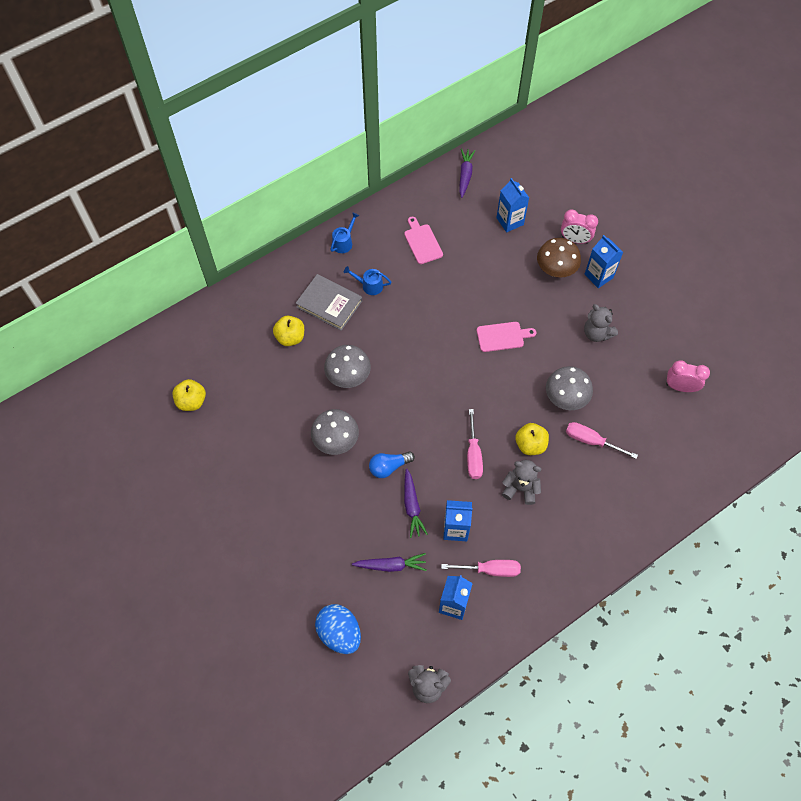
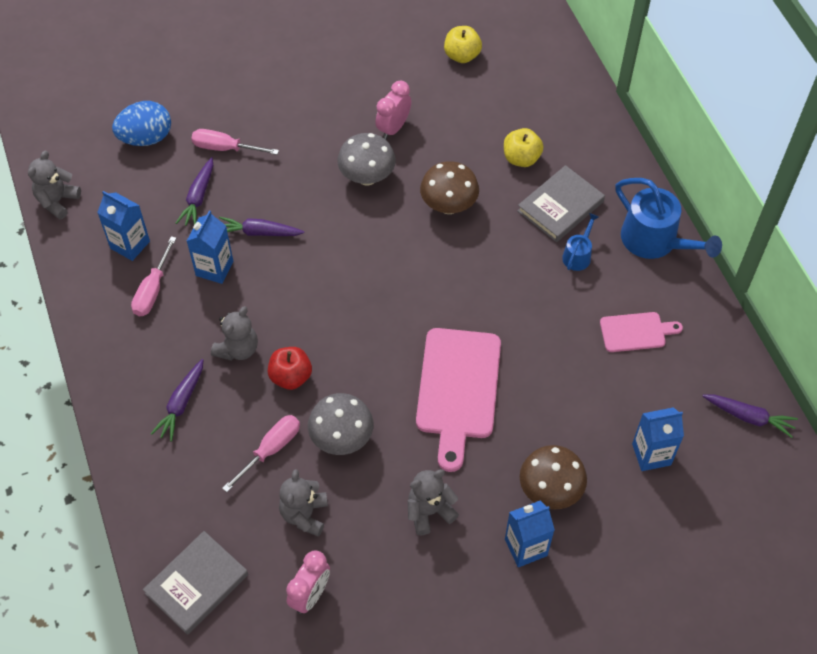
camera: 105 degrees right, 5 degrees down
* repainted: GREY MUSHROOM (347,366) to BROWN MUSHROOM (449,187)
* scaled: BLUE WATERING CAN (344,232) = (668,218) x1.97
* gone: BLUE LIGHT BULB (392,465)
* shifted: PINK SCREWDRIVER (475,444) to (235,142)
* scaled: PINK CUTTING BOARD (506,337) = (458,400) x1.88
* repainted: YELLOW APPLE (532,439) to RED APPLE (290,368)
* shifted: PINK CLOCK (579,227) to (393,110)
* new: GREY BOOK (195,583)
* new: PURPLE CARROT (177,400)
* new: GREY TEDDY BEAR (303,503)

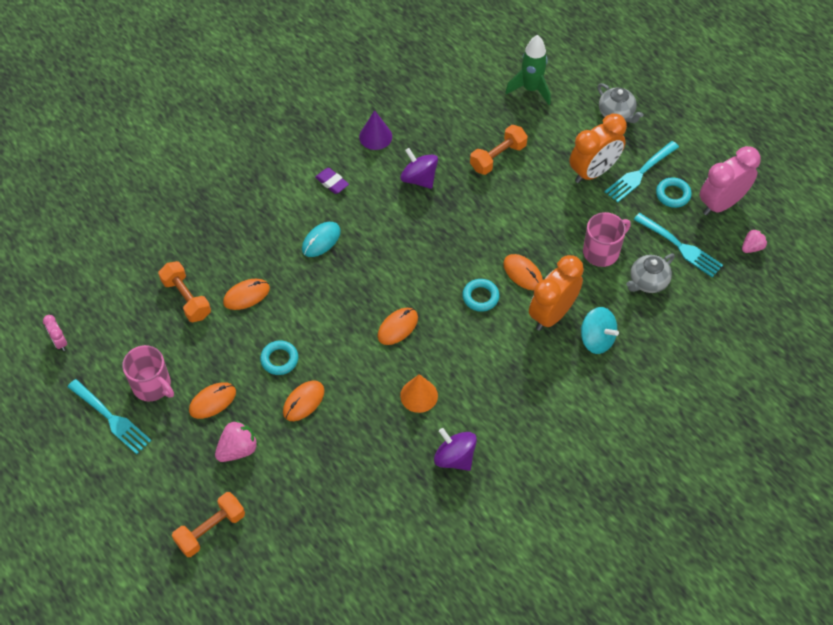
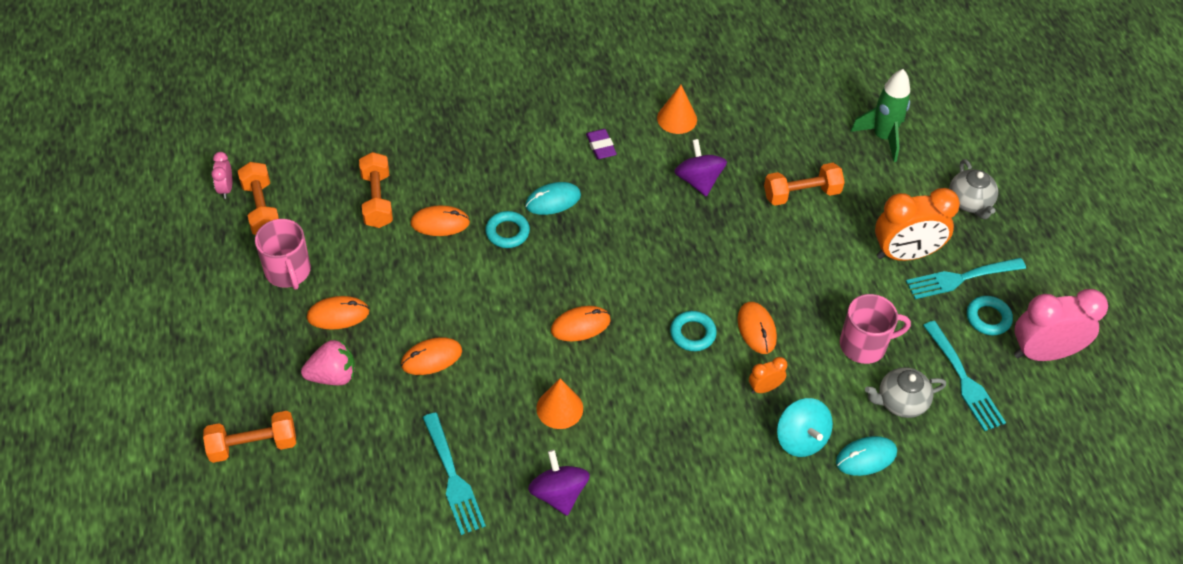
camera: 25 degrees right, 5 degrees down
* shifted: TURQUOISE FORK (110,416) to (454,473)
* shifted: TURQUOISE RING (279,358) to (507,229)
* repainted: PURPLE CONE (375,130) to ORANGE CONE (677,109)
* scaled: ORANGE CLOCK (556,293) = (768,375) x0.47
* gone: PINK STRAWBERRY (754,241)
* new: ORANGE DUMBBELL (258,198)
* new: TURQUOISE MOUSE (866,456)

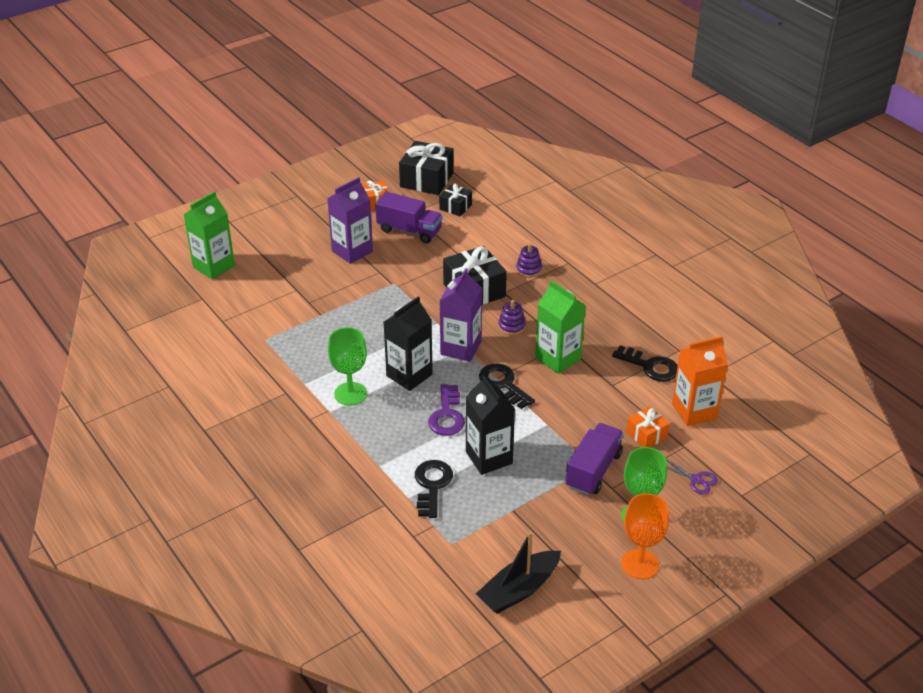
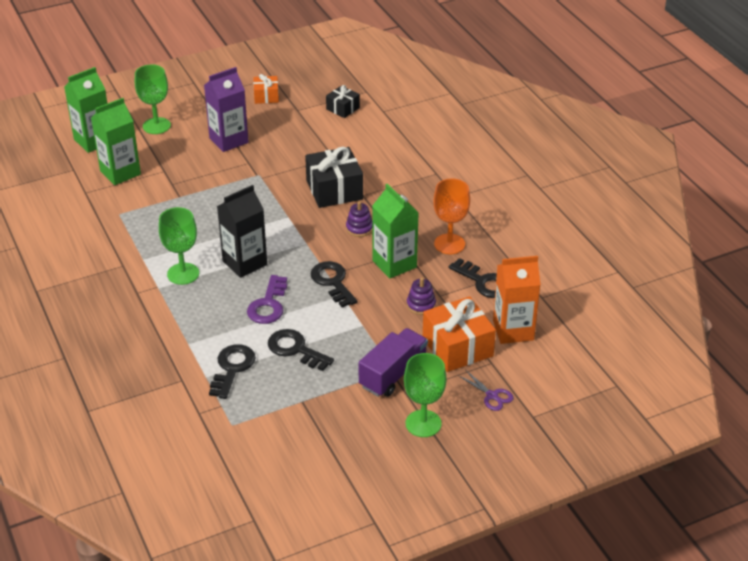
camera: 10 degrees right, 0 degrees up
* gone: PURPLE TRUCK (409,217)
* gone: BLACK GIFT (426,168)
* gone: PURPLE CARTON (461,315)
* swapped: BLACK CARTON (490,425) to BLACK KEY (301,350)
* gone: BLACK BOAT (518,573)
* shifted: PURPLE STACKING TOY (529,261) to (421,296)
* shifted: ORANGE GOBLET (645,536) to (452,216)
* scaled: ORANGE GIFT (648,426) = (459,334) x1.80
* new: GREEN CARTON (116,141)
* new: GREEN GOBLET (153,99)

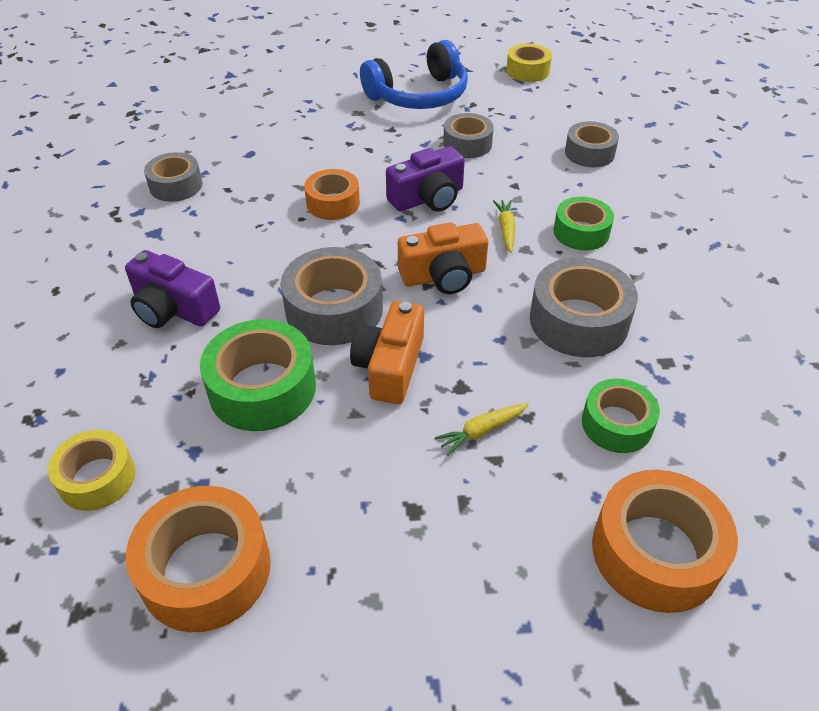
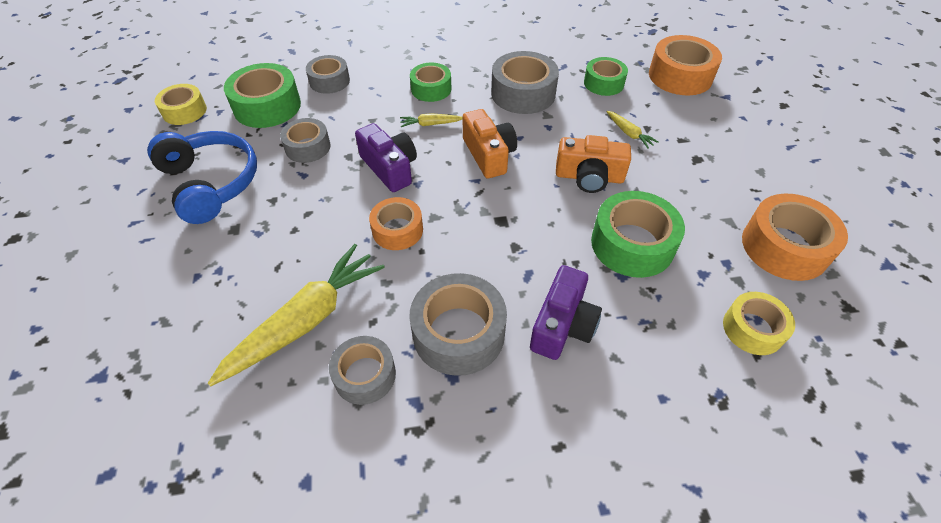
camera: 95 degrees left, 5 degrees up
* shifted: GREY TAPE (332,296) to (458,324)
* new: YELLOW CARROT (296,315)
* new: GREEN TAPE (262,95)

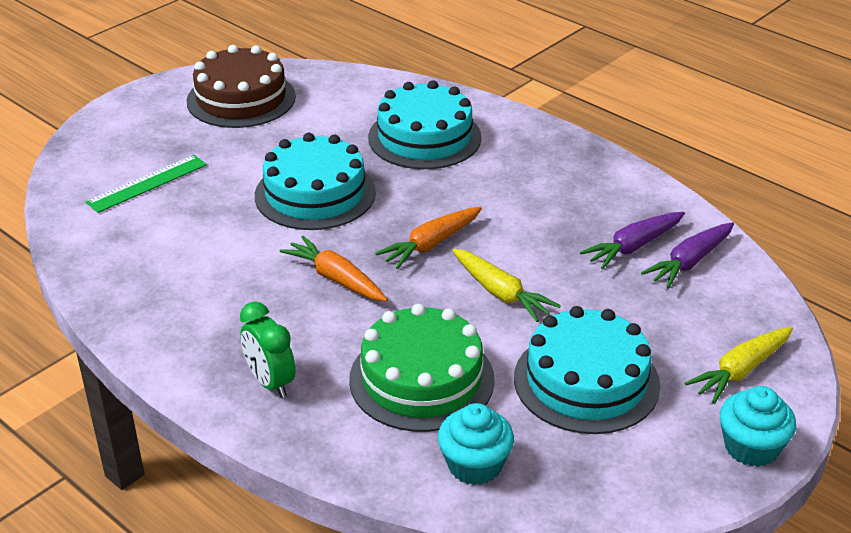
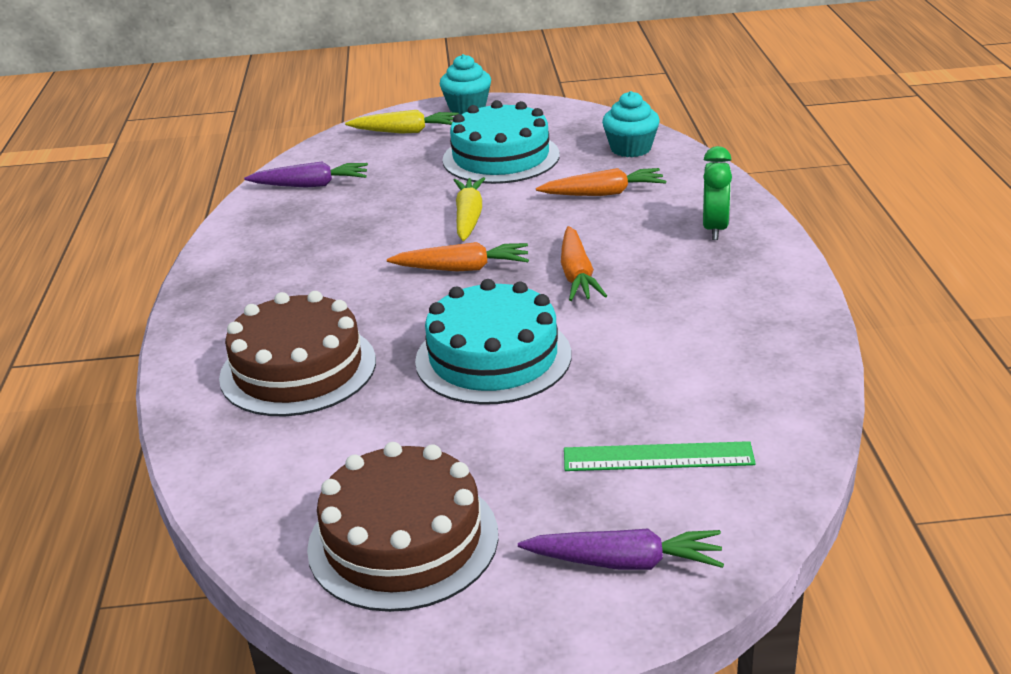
camera: 135 degrees left, 5 degrees down
* swapped: GREEN CAKE (422,368) to ORANGE CARROT (601,182)
* repainted: TURQUOISE CAKE (425,124) to BROWN CAKE (297,353)
* shifted: PURPLE CARROT (632,240) to (621,549)

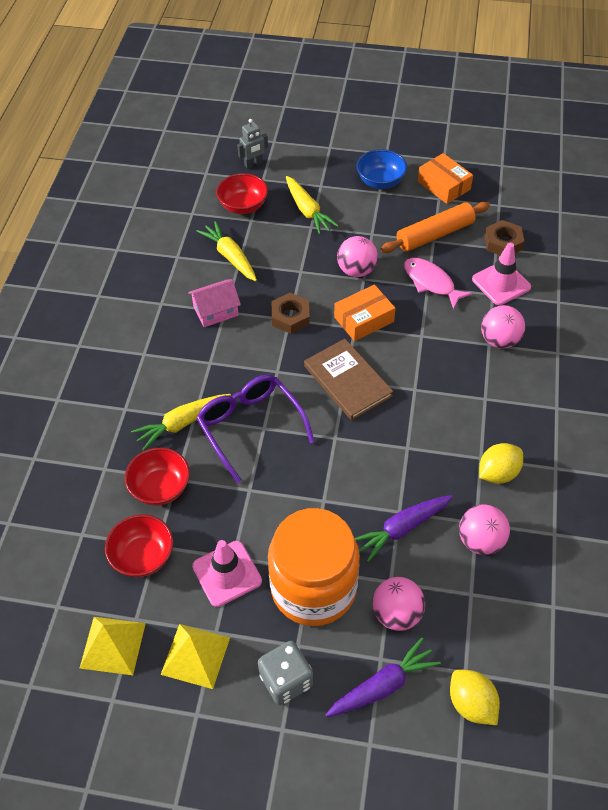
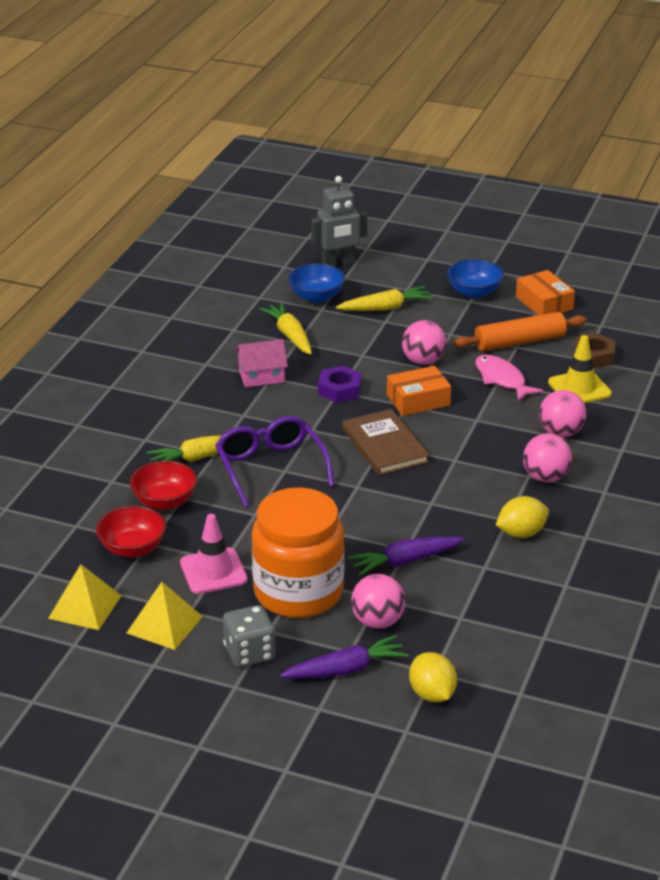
camera: 10 degrees right, 20 degrees down
* repainted: RED BOWL (242,193) to BLUE BOWL (316,283)
* scaled: GREY ROBOT (252,144) = (339,221) x1.60
* repainted: BROWN NUT (291,313) to PURPLE NUT (340,384)
* rotated: YELLOW CARROT (312,205) = (384,298) 90 degrees counterclockwise
* shifted: PINK BALL (484,529) to (547,457)
* repainted: PINK TRAFFIC CONE (501,274) to YELLOW TRAFFIC CONE (580,369)

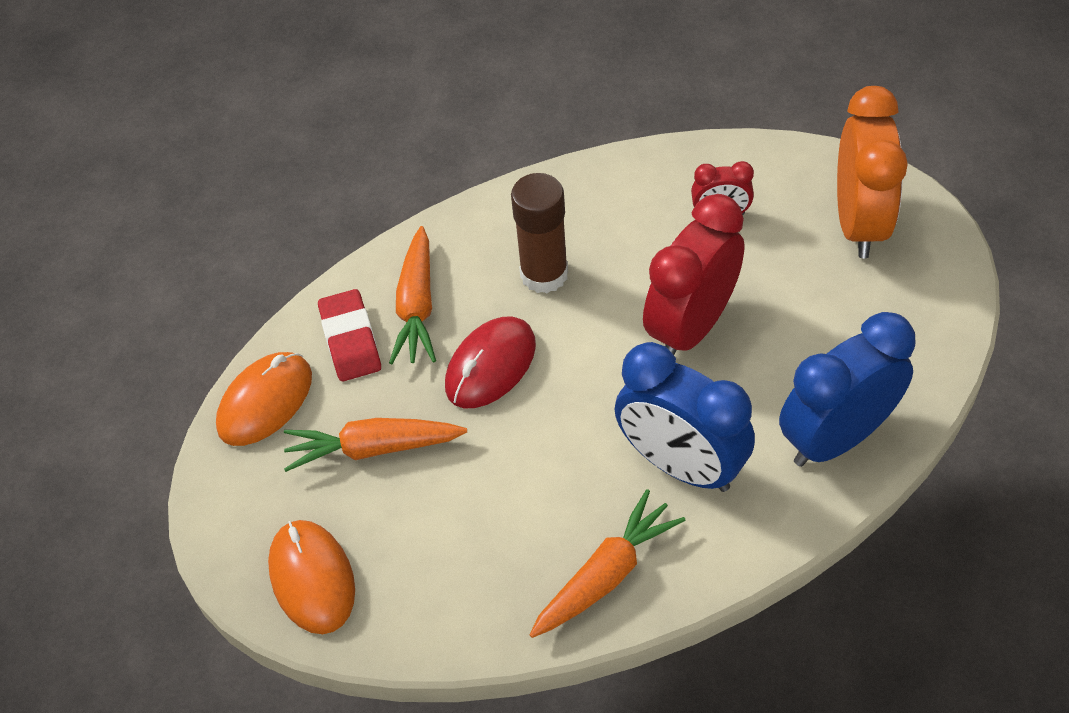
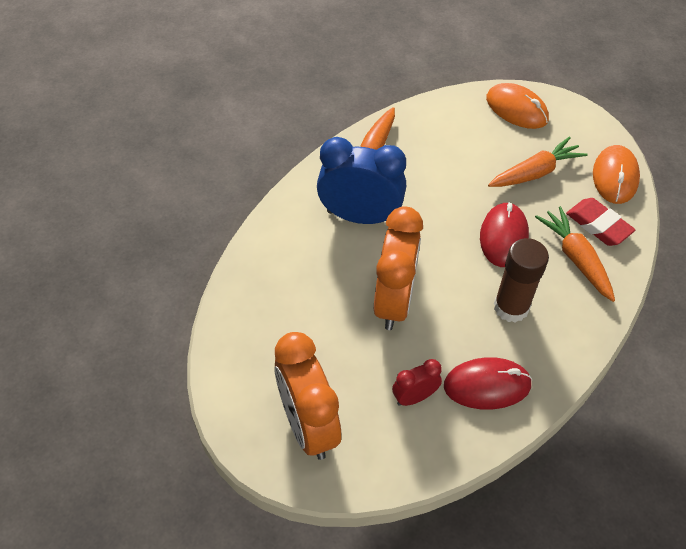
camera: 150 degrees right, 0 degrees up
* repainted: RED CLOCK (694,274) to ORANGE CLOCK (398,268)
* gone: BLUE CLOCK (847,389)
* new: RED MOUSE (488,383)

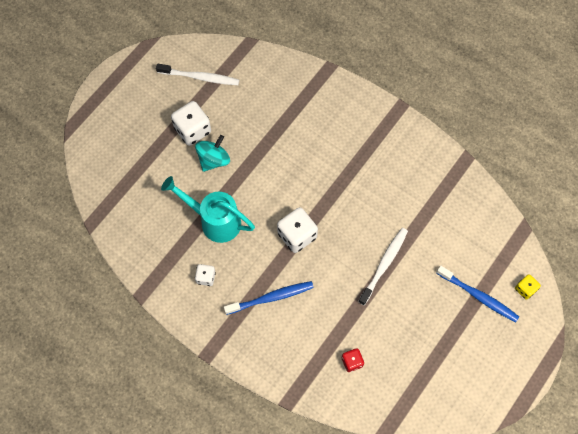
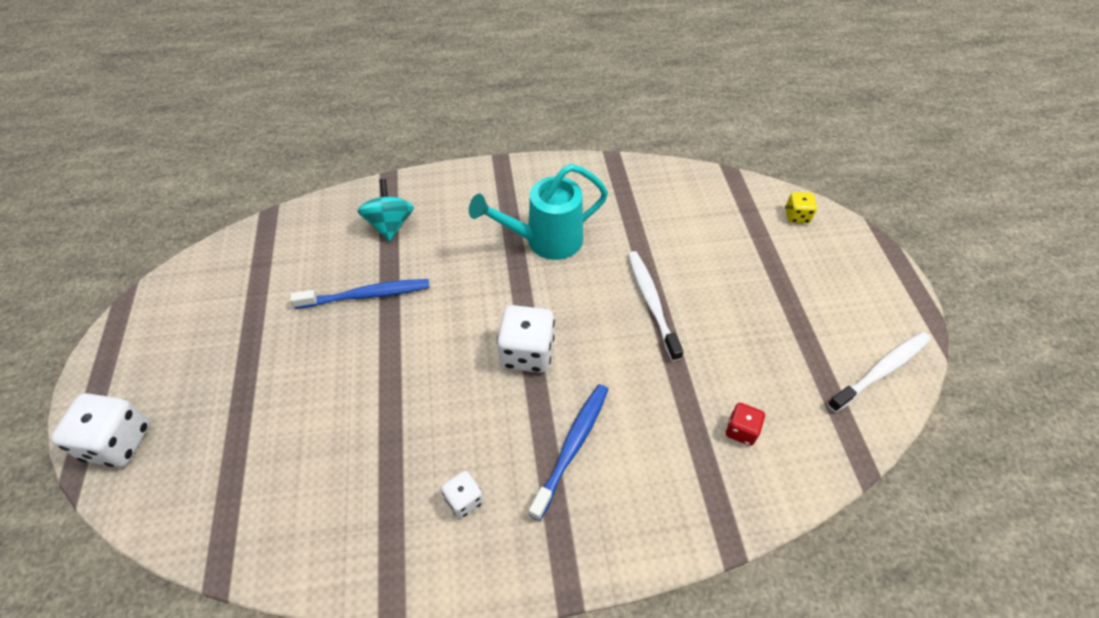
camera: 45 degrees left, 15 degrees down
* shifted: WHITE TOOTHBRUSH (197,74) to (879,372)
* shifted: TURQUOISE WATERING CAN (208,209) to (538,212)
* shifted: WHITE DICE (191,123) to (100,430)
* shifted: TURQUOISE SPINNING TOP (212,153) to (386,210)
* shifted: BLUE TOOTHBRUSH (478,294) to (360,294)

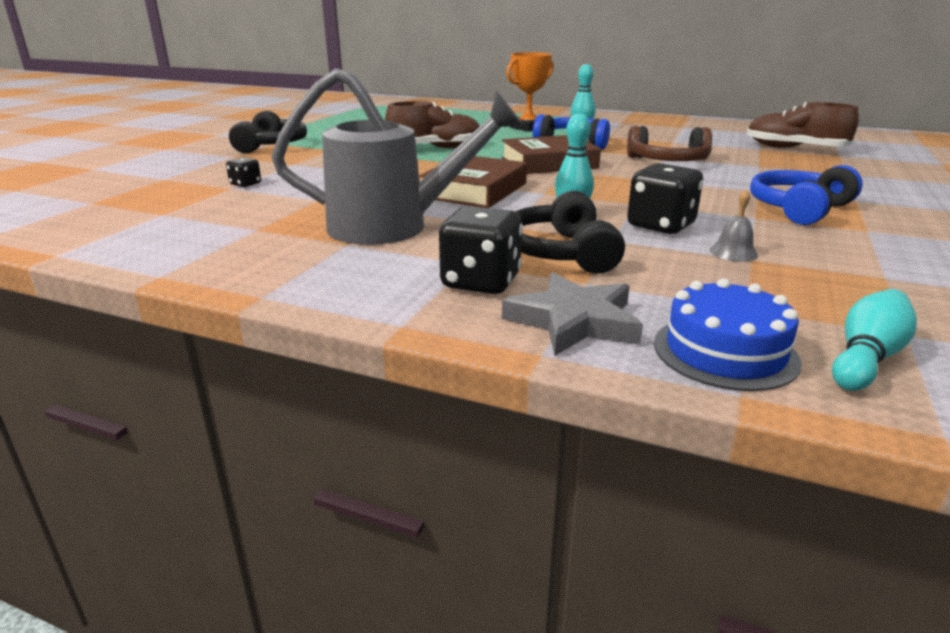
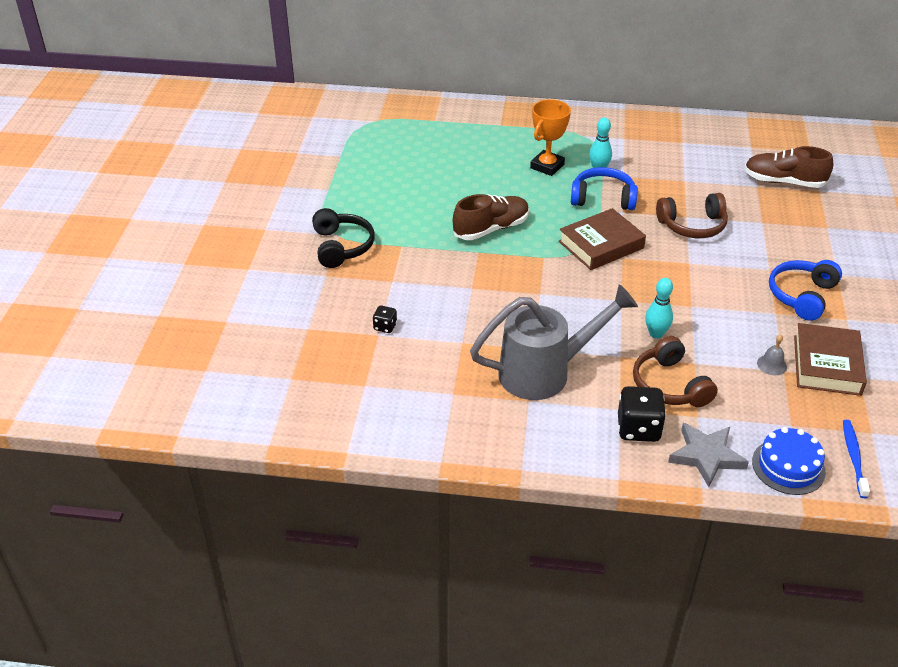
camera: 15 degrees left, 15 degrees up
* shifted: BROWN BOOK (473,182) to (830,359)
* repainted: BLACK HEADPHONES (570,232) to BROWN HEADPHONES (675,371)
* gone: BLACK DICE (665,198)
* swapped: TURQUOISE BOWLING PIN (874,340) to BLUE TOOTHBRUSH (856,459)

